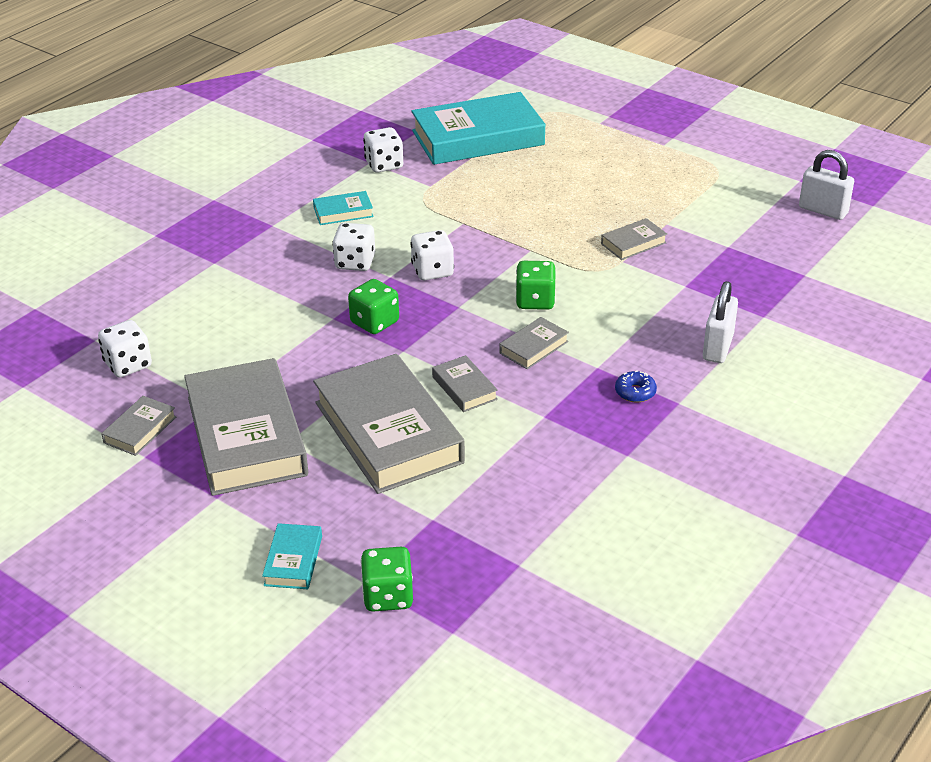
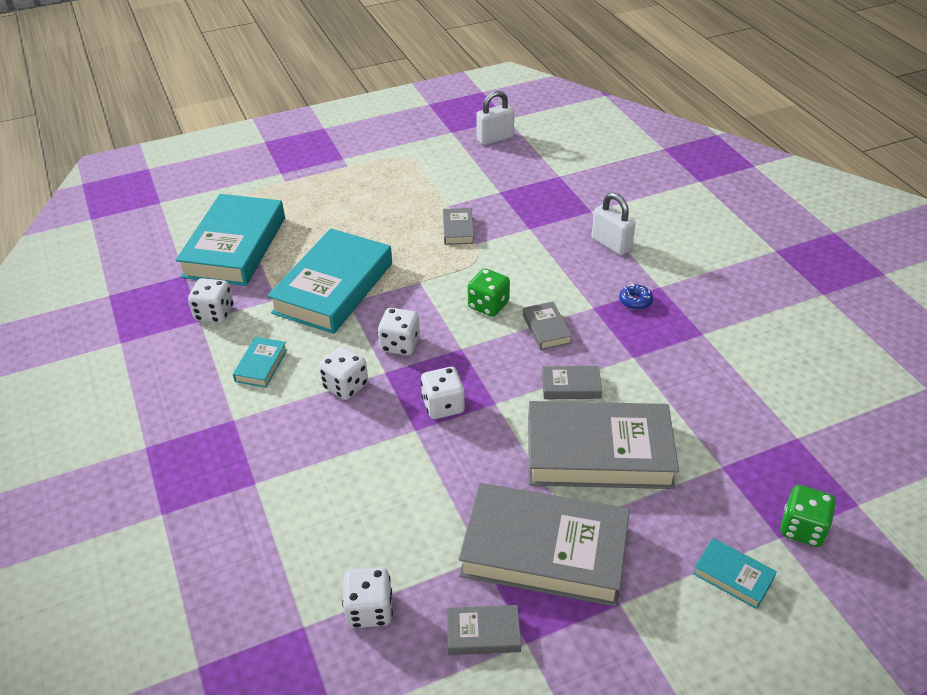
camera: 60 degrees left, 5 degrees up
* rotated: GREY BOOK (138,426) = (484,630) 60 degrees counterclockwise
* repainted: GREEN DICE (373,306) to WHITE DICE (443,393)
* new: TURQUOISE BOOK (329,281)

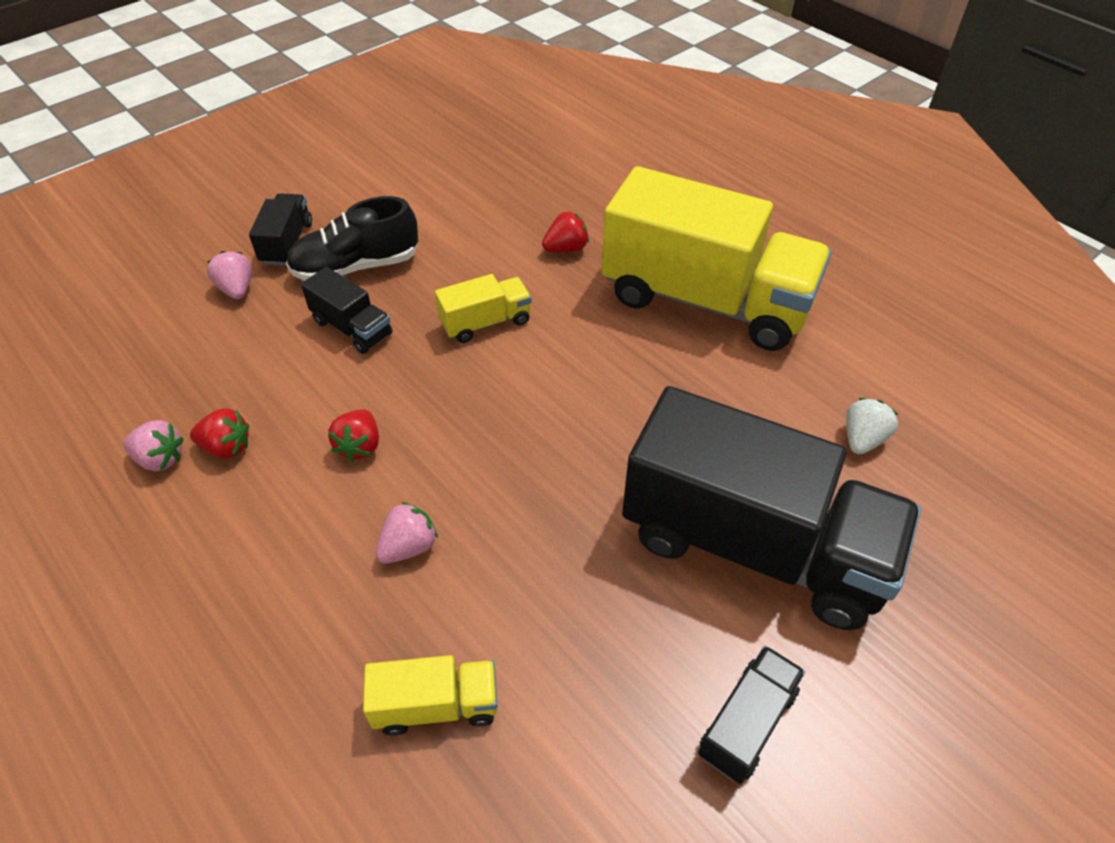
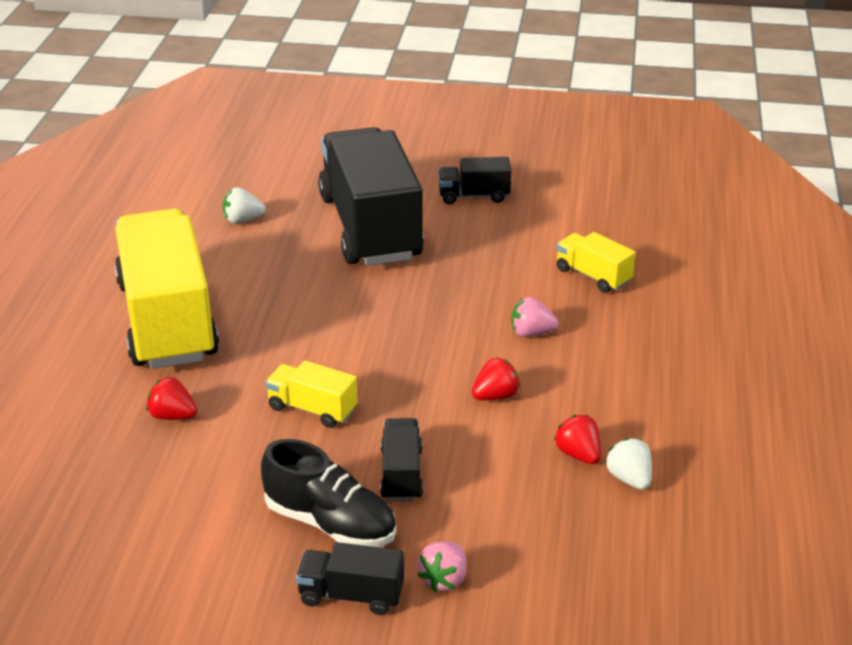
camera: 130 degrees left, 15 degrees down
* repainted: PINK STRAWBERRY (153,445) to WHITE STRAWBERRY (628,464)
* rotated: BLACK TRUCK (280,229) = (350,578) 45 degrees clockwise

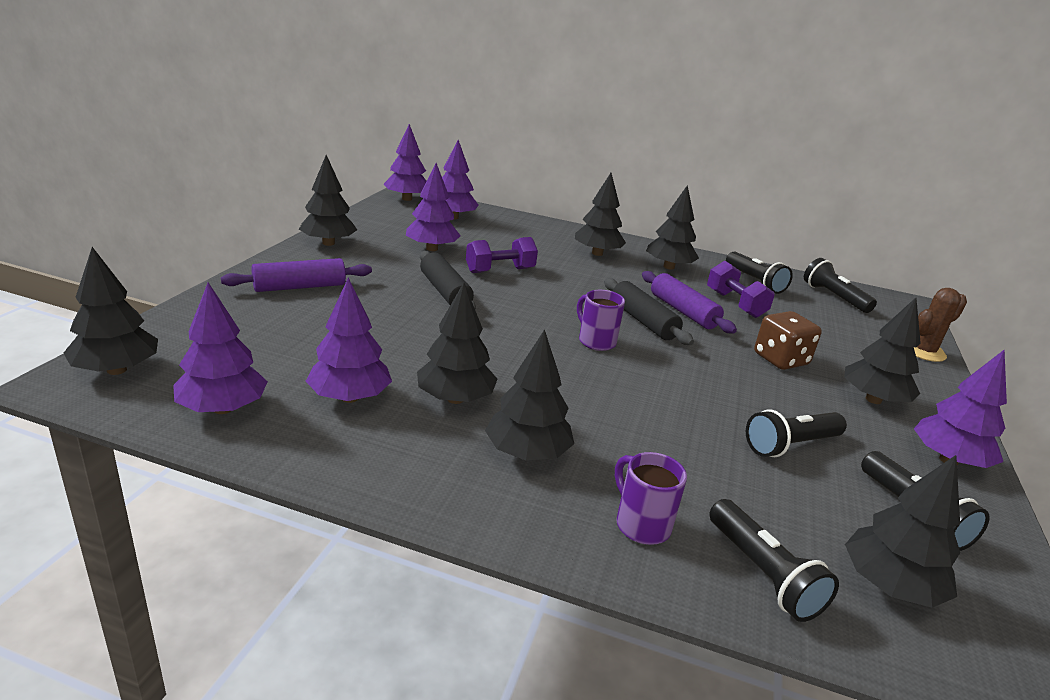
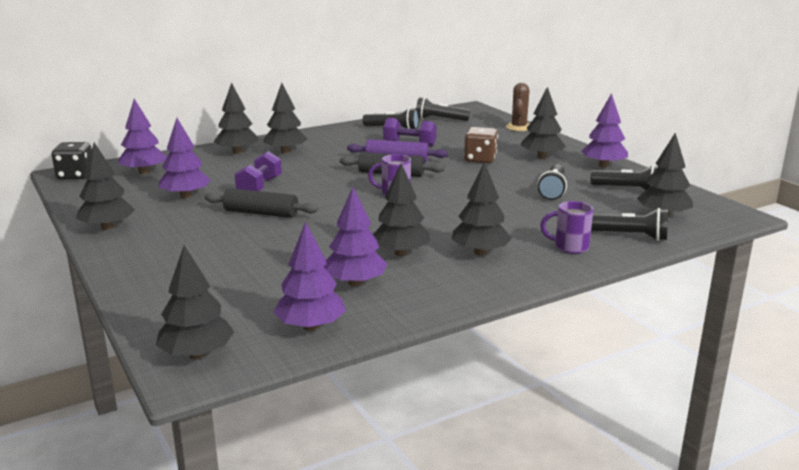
camera: 45 degrees left, 5 degrees down
* gone: PURPLE ROLLING PIN (296,275)
* swapped: PURPLE TREE (405,162) to BLACK DICE (72,161)
* shifted: BLACK TREE (672,227) to (235,118)

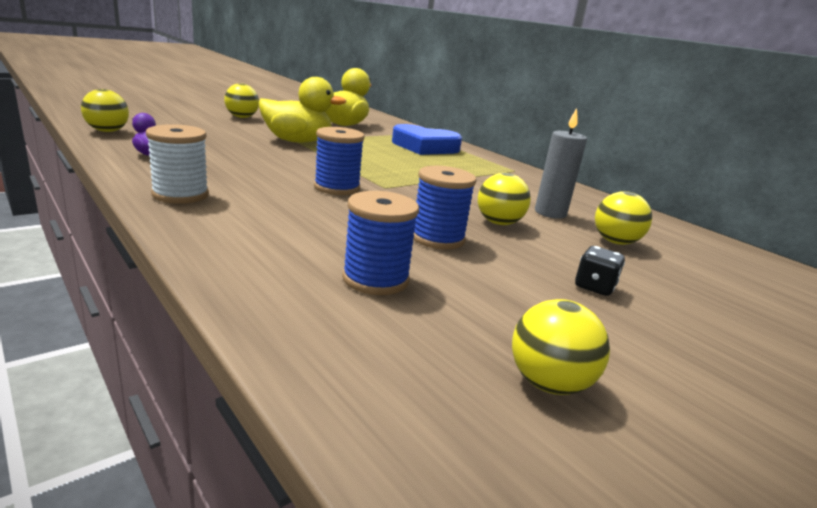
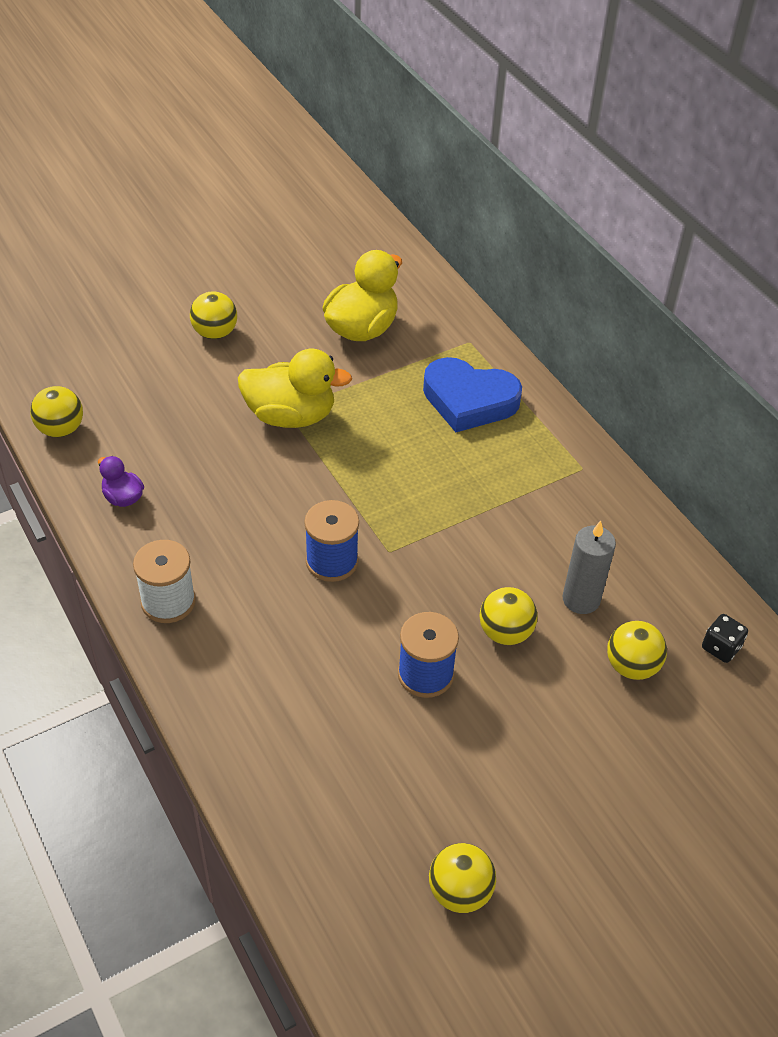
camera: 10 degrees right, 25 degrees up
* gone: BLUE SPOOL (380,243)
* shifted: BLACK DICE (600,271) to (725,638)

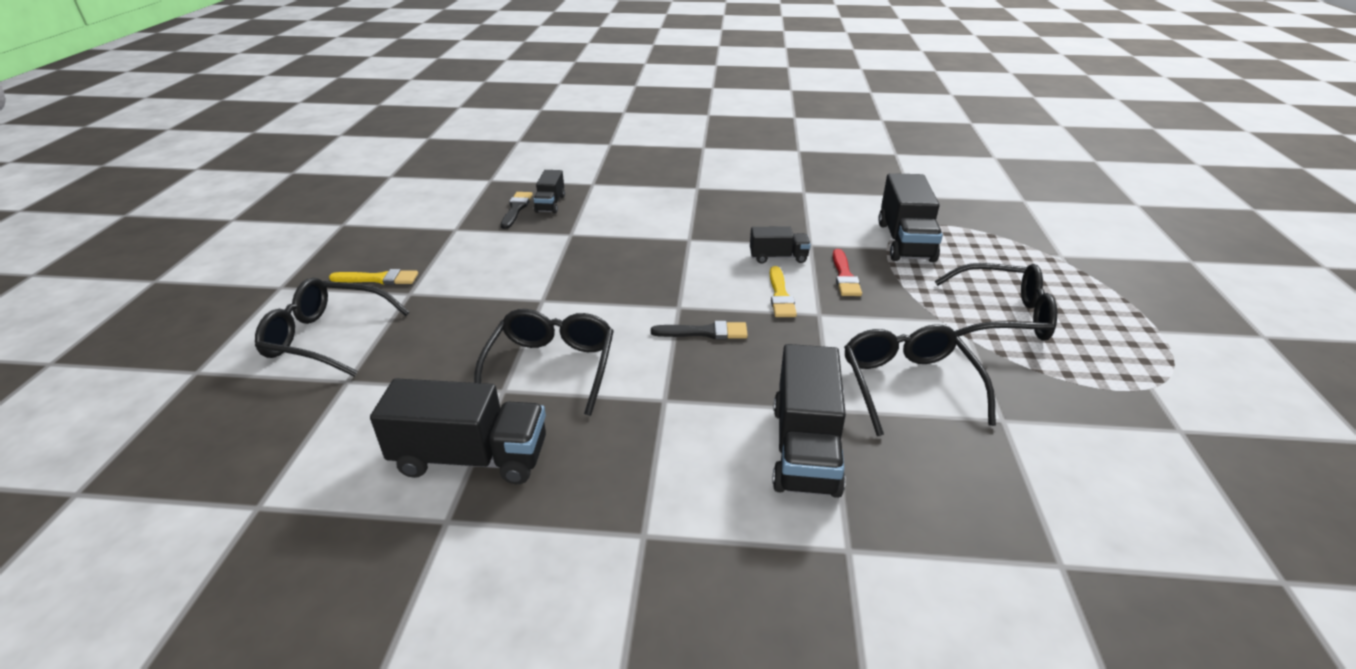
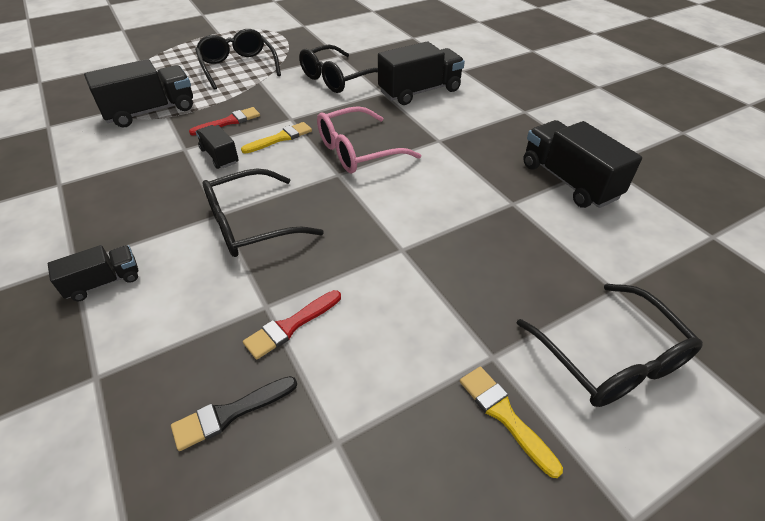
camera: 125 degrees left, 10 degrees up
* shifted: BLACK GLASSES (544,362) to (263,212)
* shifted: BLACK TRUCK (549,192) to (93,273)
* swapped: BLACK BRUSH (699,330) to PINK GLASSES (369,139)
* new: RED BRUSH (292,325)

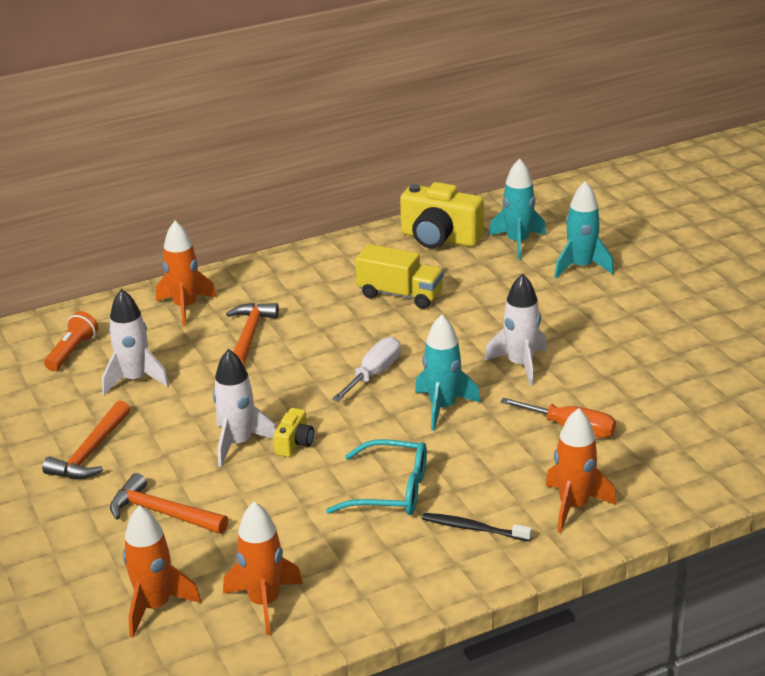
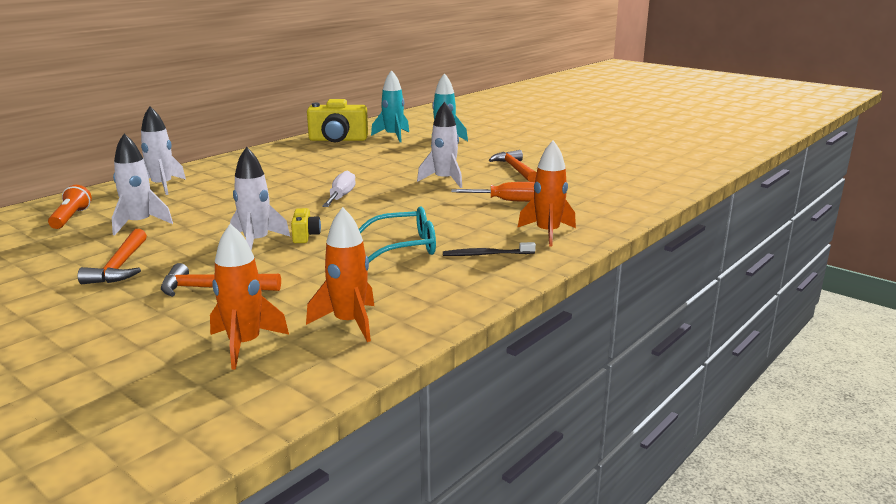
camera: 25 degrees left, 10 degrees down
* repainted: ORANGE ROCKET (186,273) to WHITE ROCKET (163,150)
* shifted: ORANGE HAMMER (252,334) to (513,166)
* gone: YELLOW TRUCK (399,276)
* gone: TURQUOISE ROCKET (448,372)

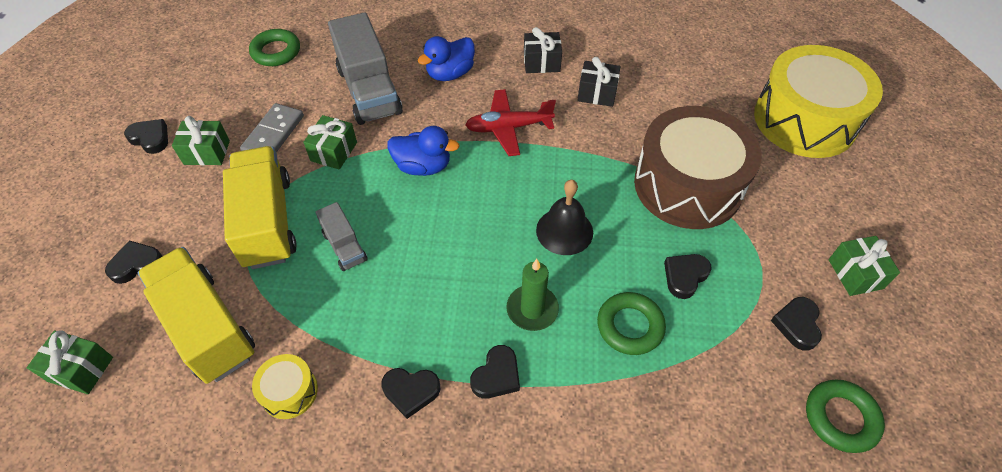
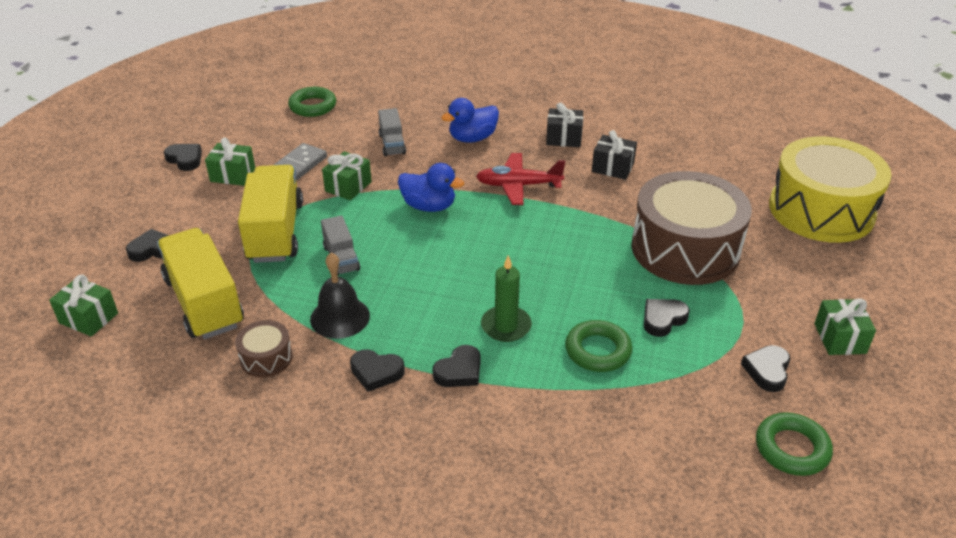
camera: 10 degrees right, 15 degrees down
* repainted: YELLOW DRUM (285,386) to BROWN DRUM (264,348)
* scaled: GREY TRUCK (365,68) = (392,132) x0.51
* shifted: BLACK BELL (564,217) to (340,296)

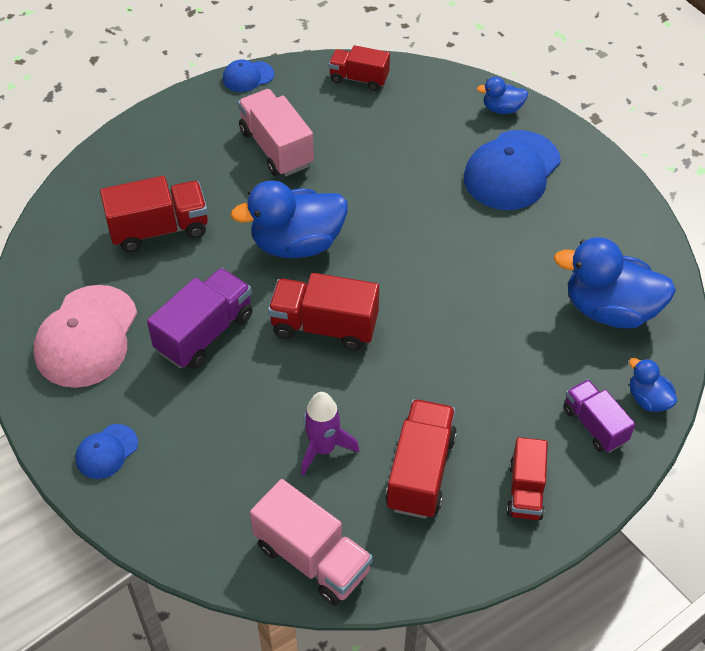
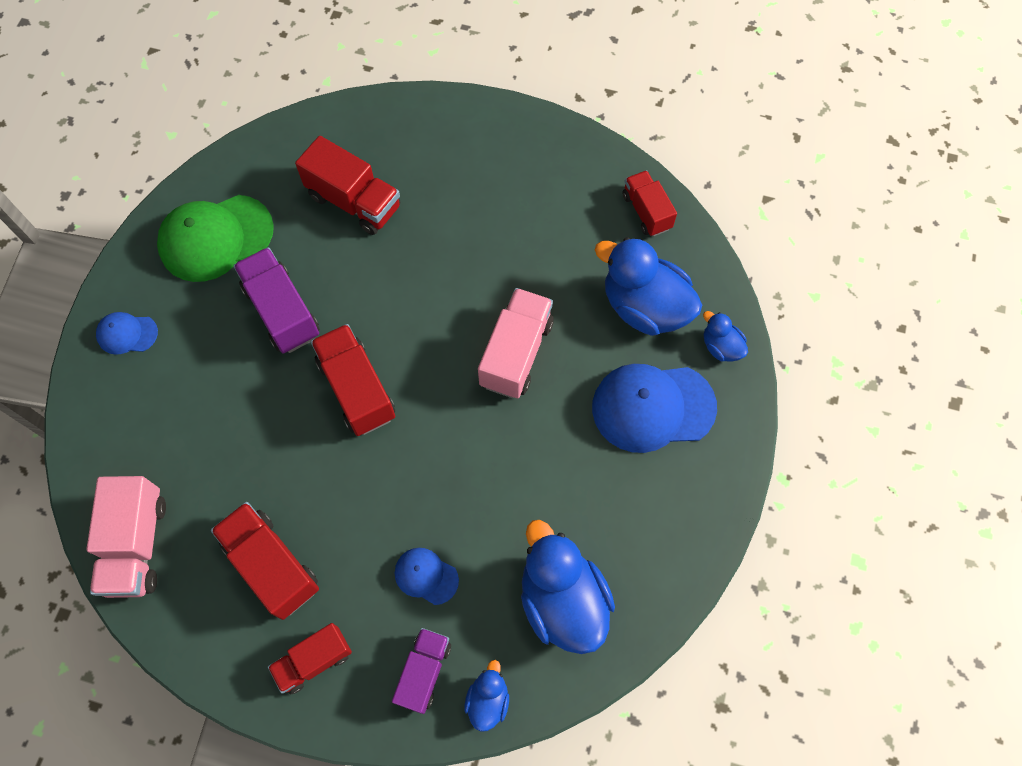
camera: 50 degrees right, 15 degrees up
* repainted: PINK CAP (85,336) to GREEN CAP (215,238)
* rotated: PURPLE TRUCK (200,318) = (276,300) 120 degrees counterclockwise
* shifted: BLUE CAP (248,76) to (427,576)
* shifted: BLUE DUCK (289,219) to (648,286)
* shifted: PINK TRUCK (276,132) to (516,343)
* gone: PURPLE ROCKET (330,433)
* rotated: RED TRUCK (421,459) = (265,561) 105 degrees counterclockwise

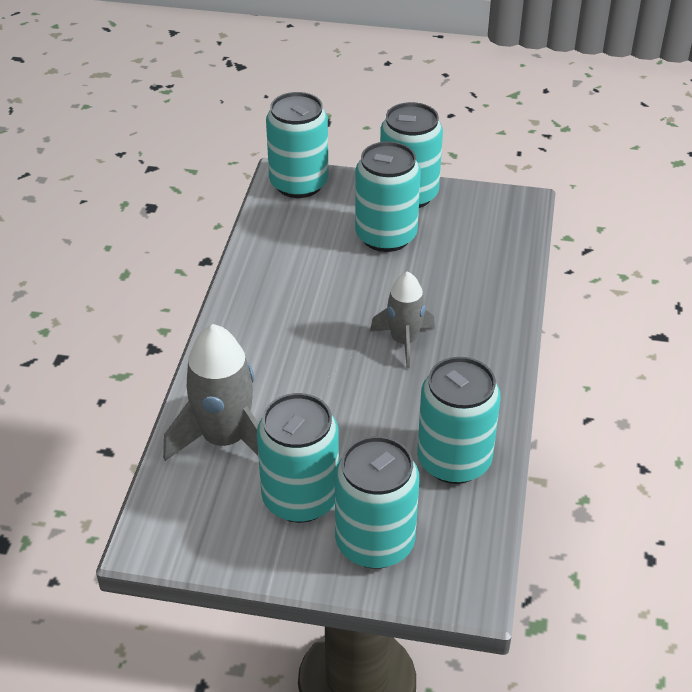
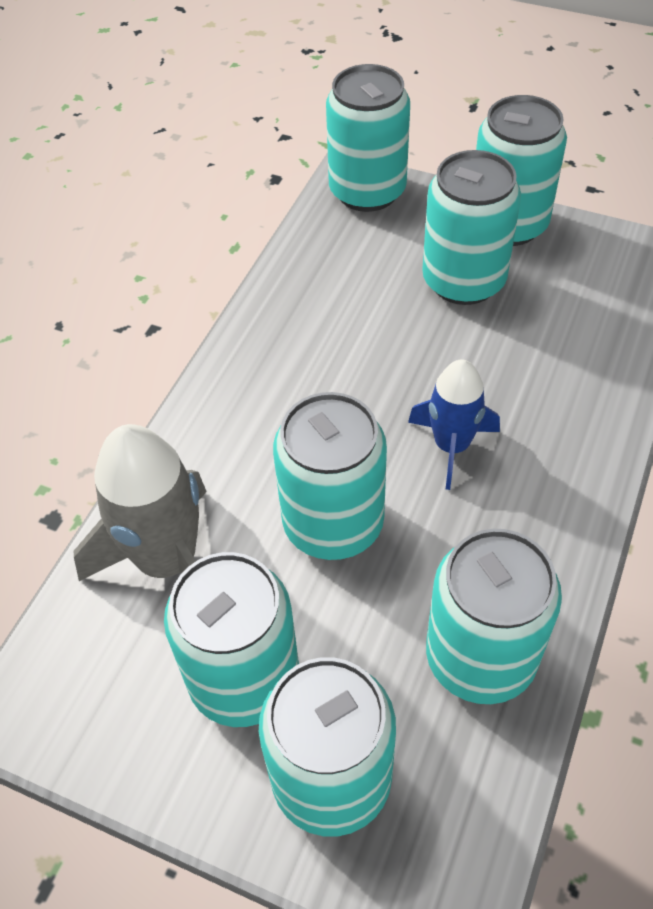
camera: 15 degrees right, 10 degrees up
* repainted: GREY ROCKET (402,319) to BLUE ROCKET (454,424)
* new: TURQUOISE CAN (330,476)

